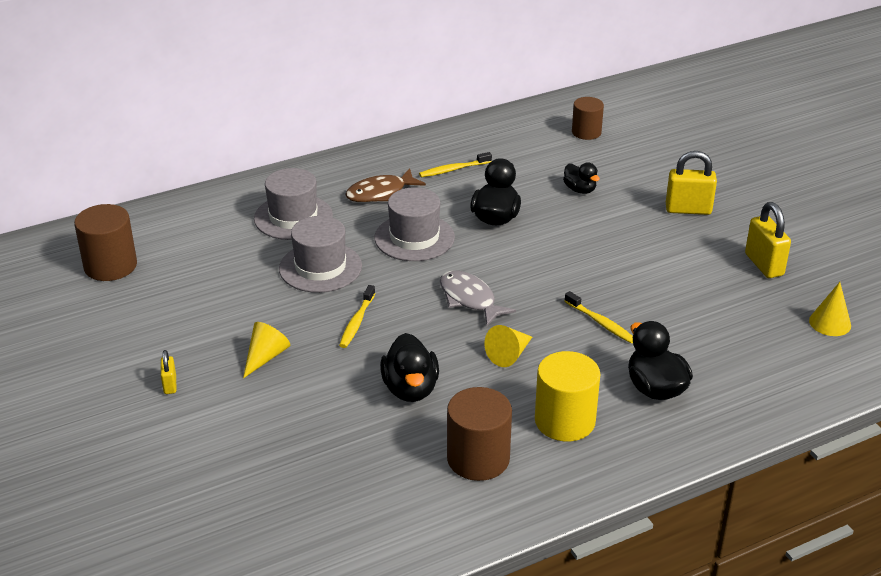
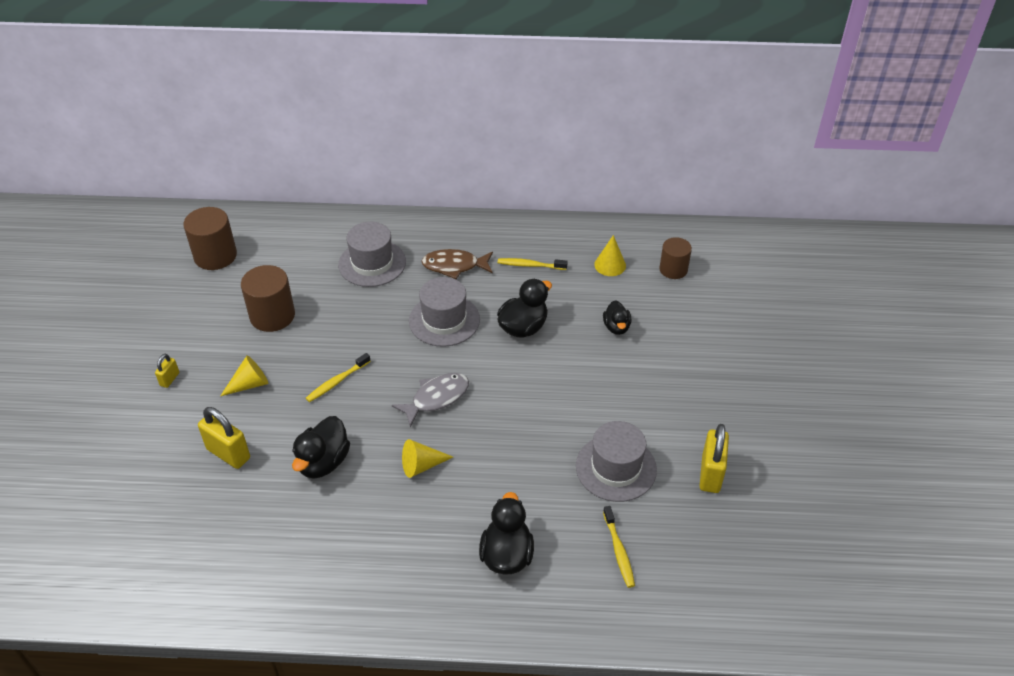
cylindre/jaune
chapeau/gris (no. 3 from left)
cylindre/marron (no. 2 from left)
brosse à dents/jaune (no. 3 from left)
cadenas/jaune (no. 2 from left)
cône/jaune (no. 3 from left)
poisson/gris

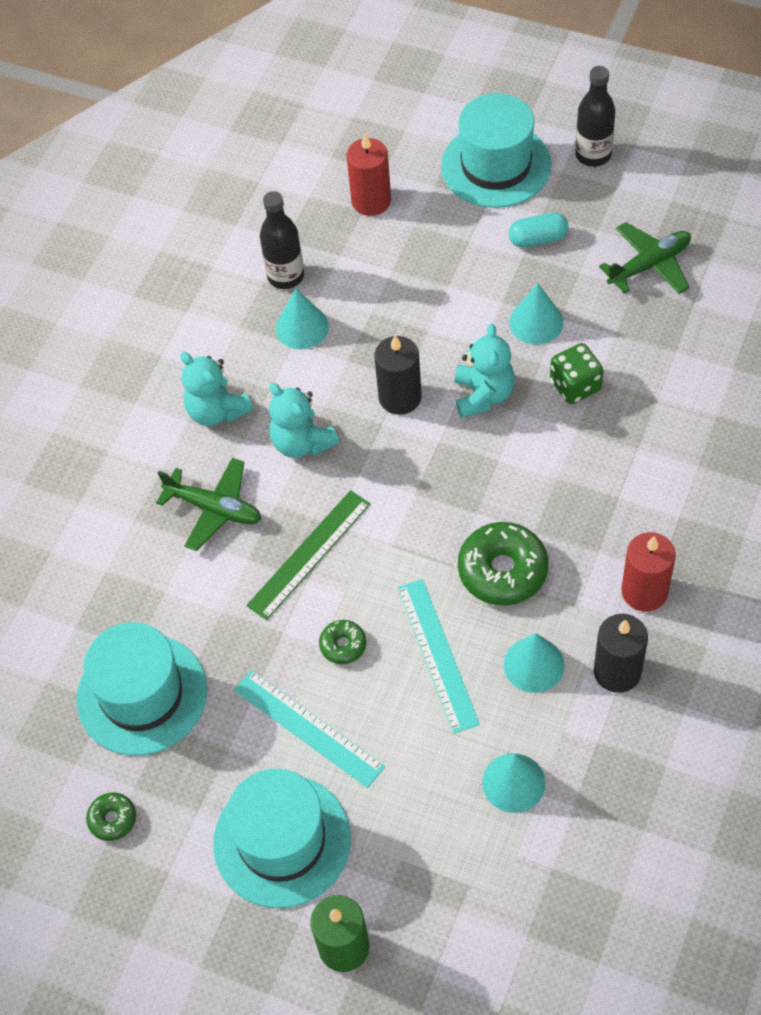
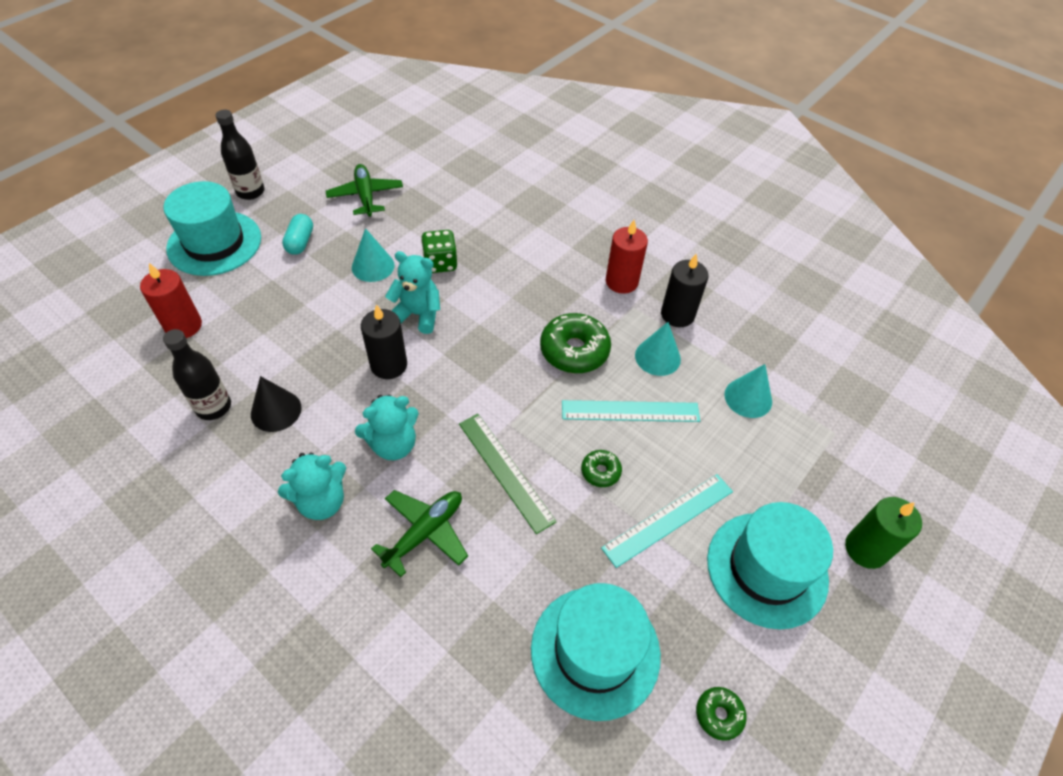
cône/noir

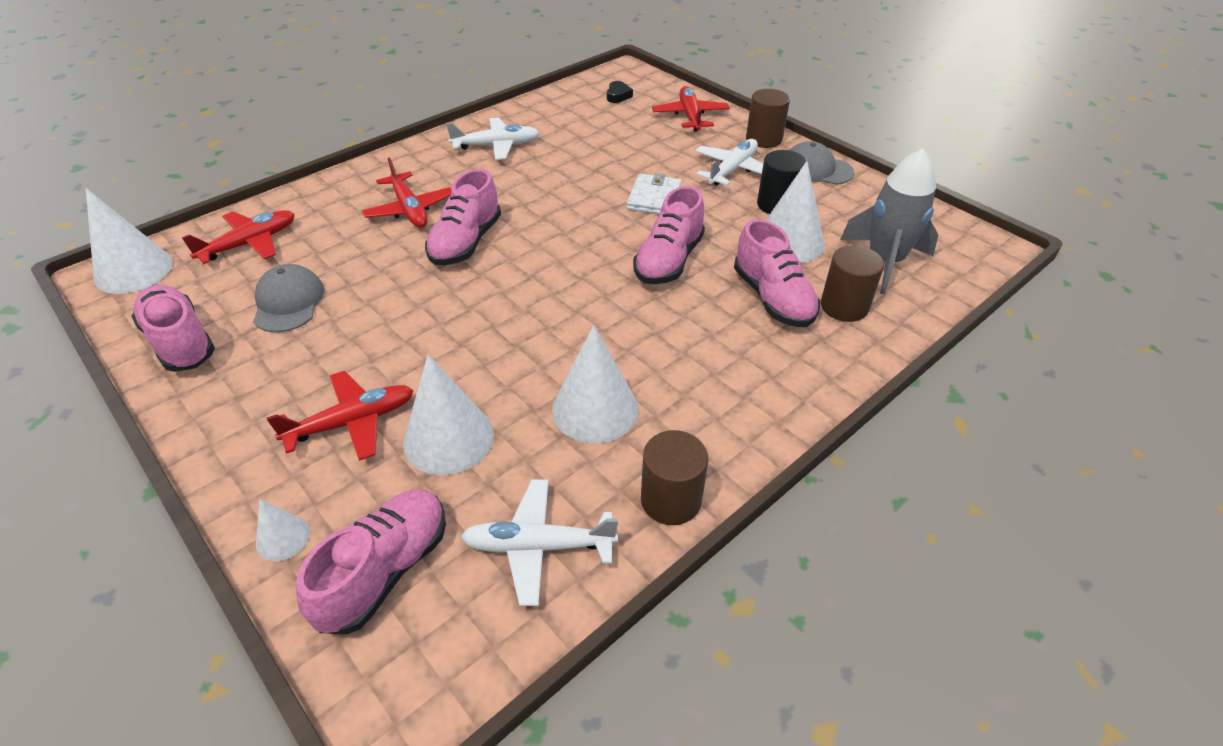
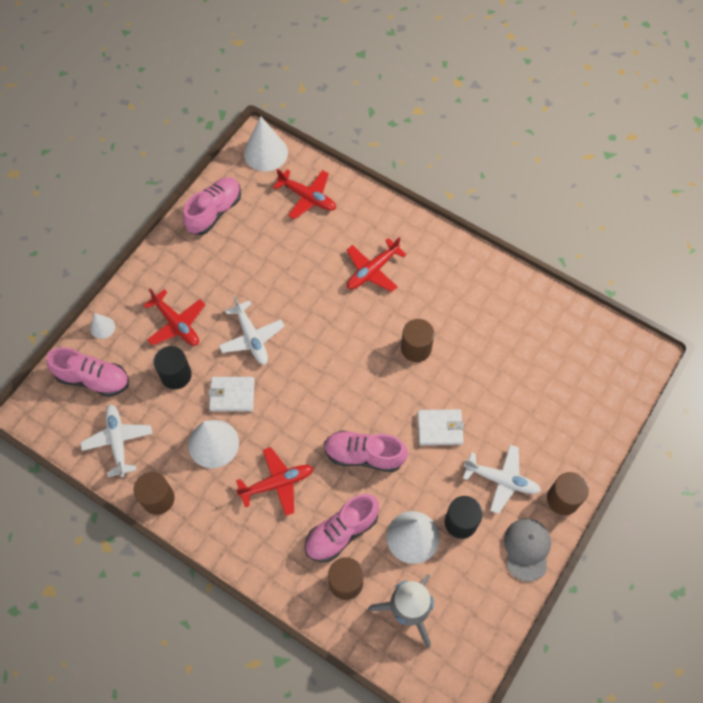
casquette/gris (no. 1 from left in the first image)
chaussure/rose (no. 3 from left in the first image)
cœur/noir
portefeuille/blanc (no. 1 from left)
cylindre/marron (no. 3 from left)
avion/blanc (no. 2 from left)
avion/rouge (no. 2 from left)
cylindre/noir (no. 1 from left)

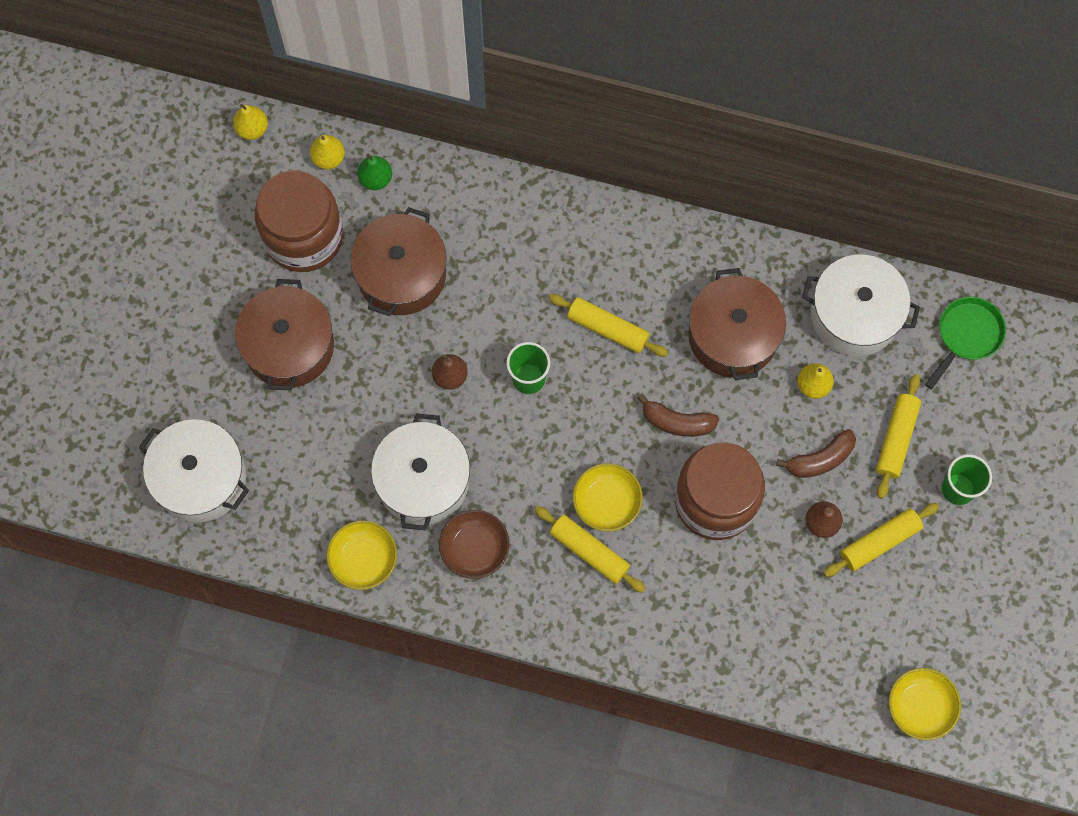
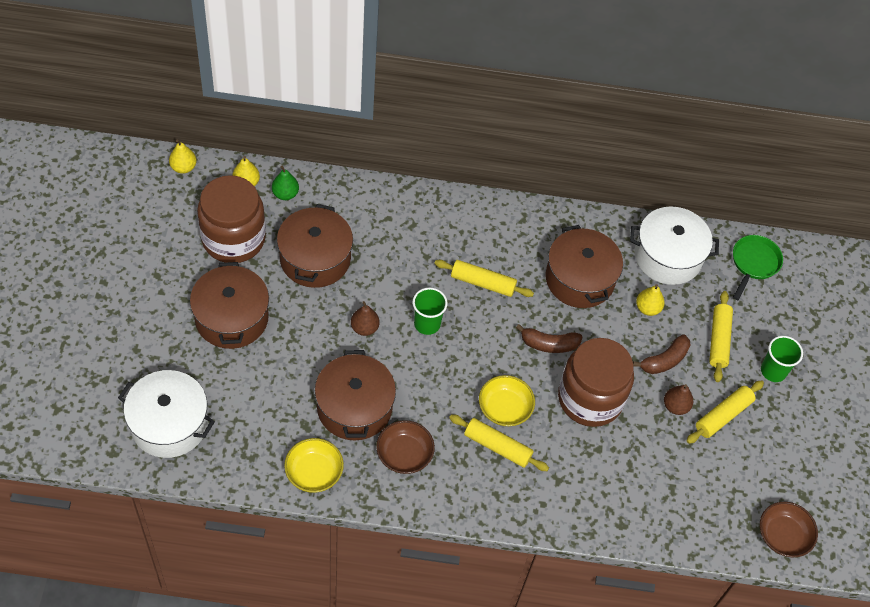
marmite/marron (no. 3 from left)
bol/marron (no. 2 from left)

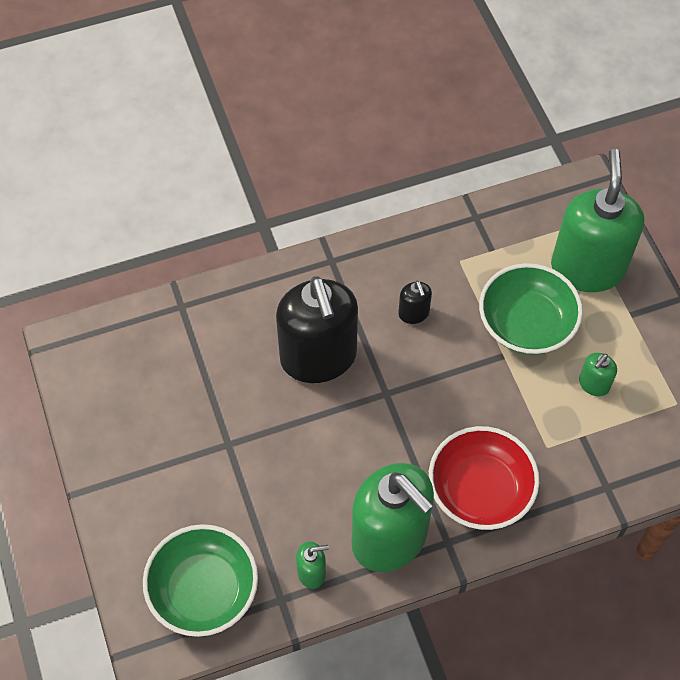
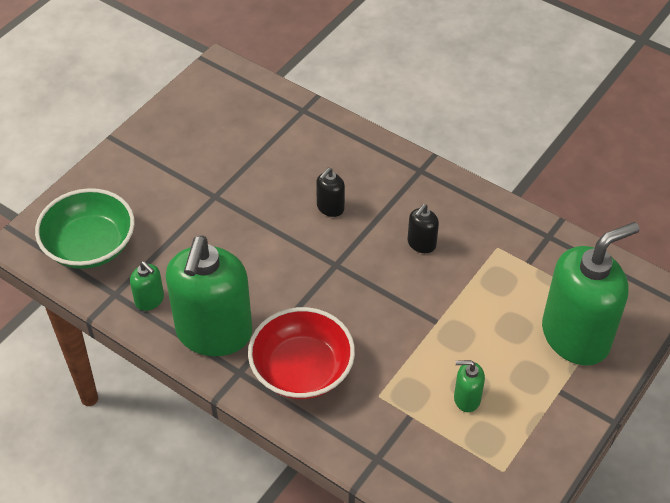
bol/vert (no. 2 from left in the first image)
distributeur de savon/noir (no. 1 from left)

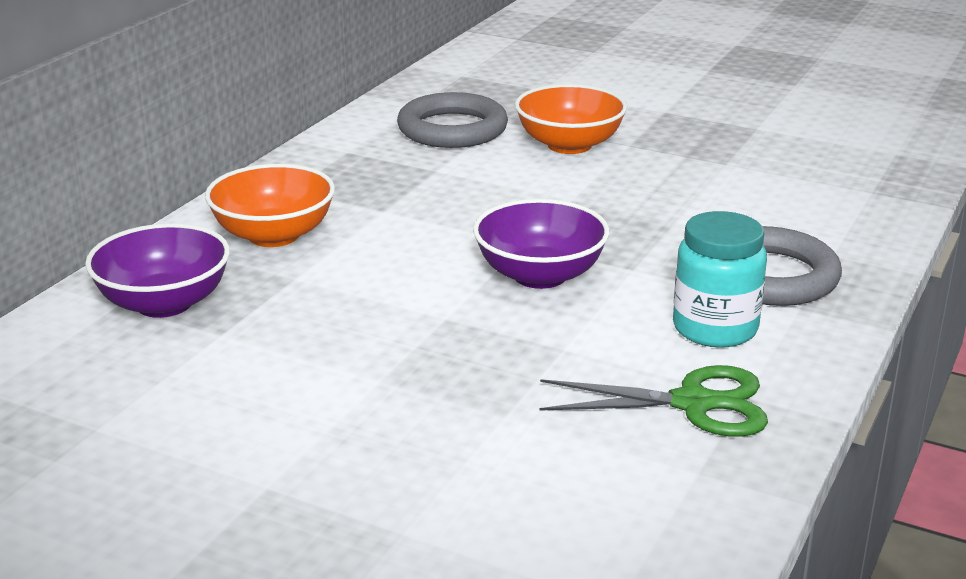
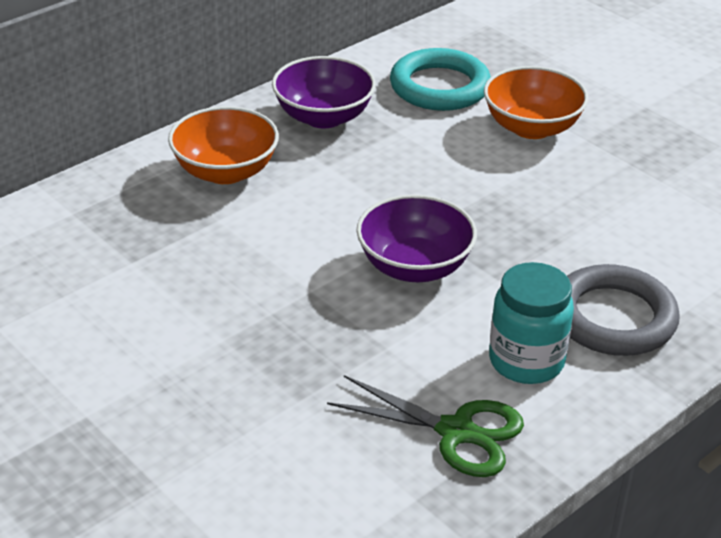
bol/violet (no. 1 from left)
anneau/turquoise

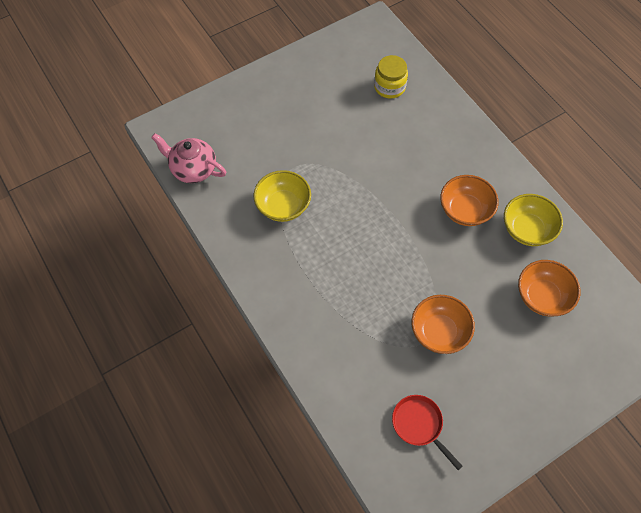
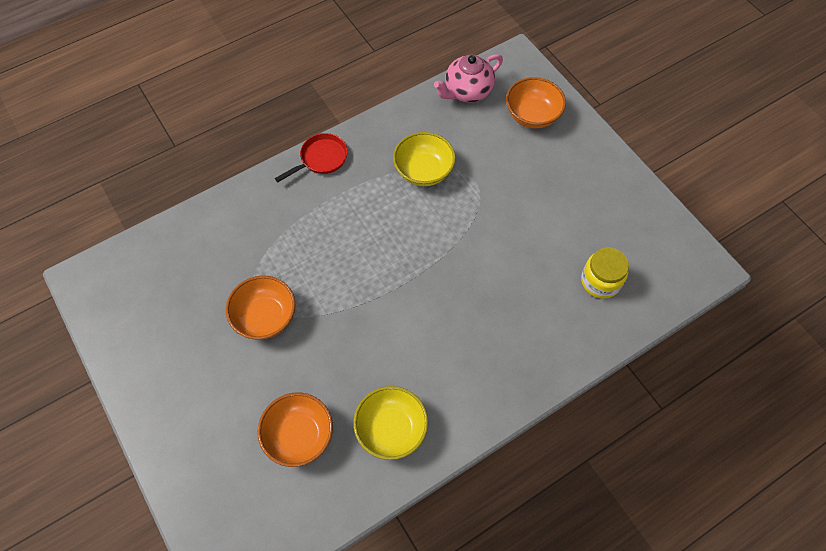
poêle/rouge
bol/orange (no. 3 from left)
théière/rose

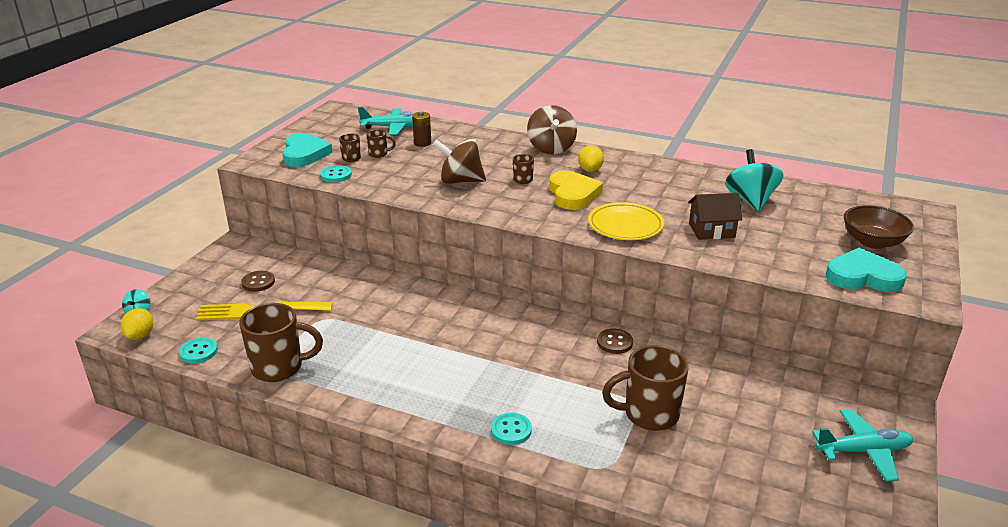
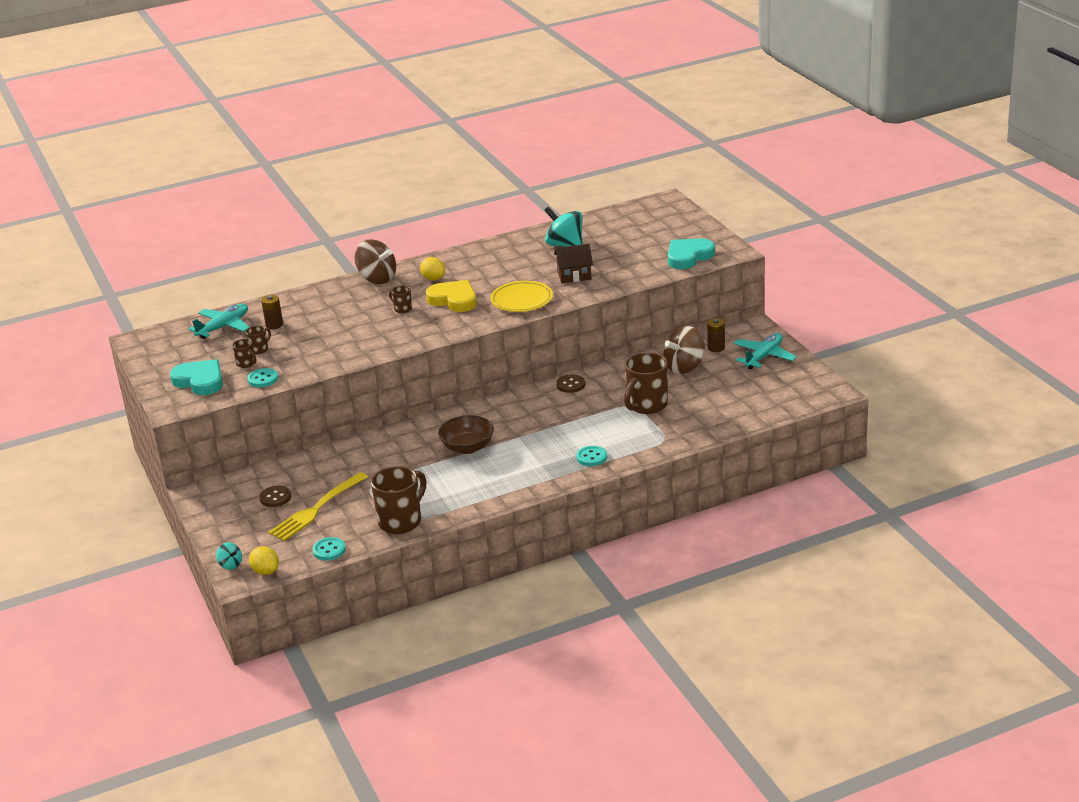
pile/marron (no. 2 from left)
toupie/marron (no. 2 from left)
bol/marron
maison/marron

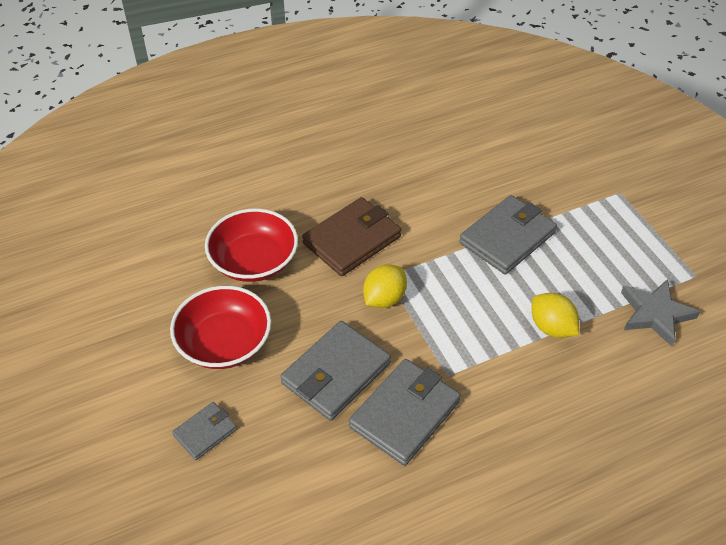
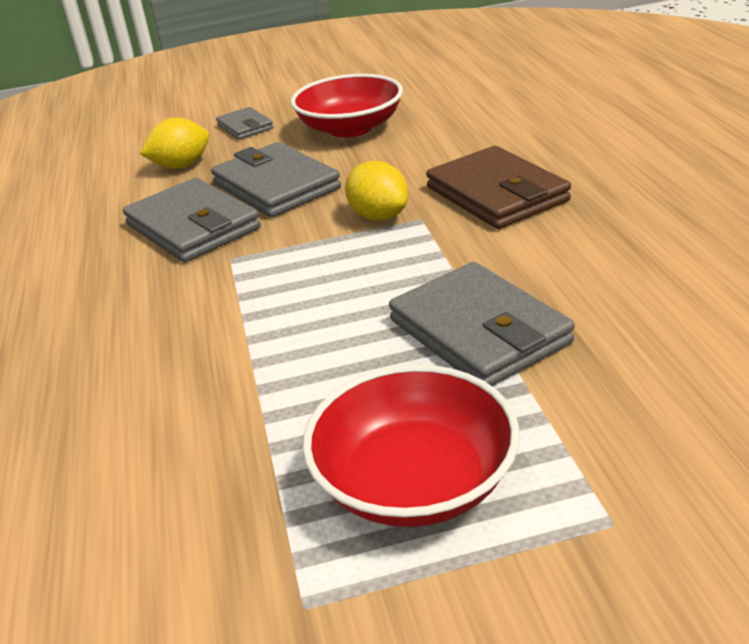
étoile/gris
bol/rouge (no. 2 from left)
citron/jaune (no. 1 from left)

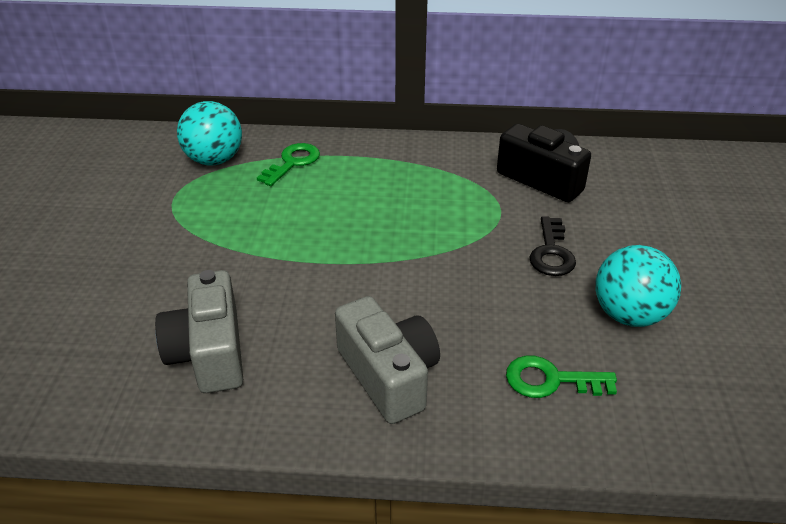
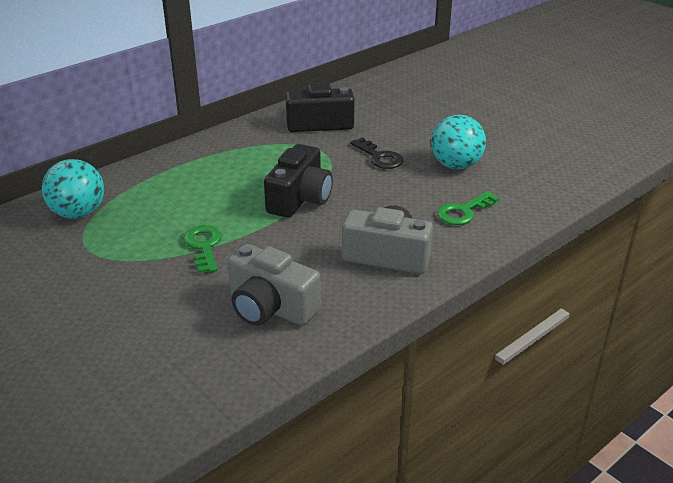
appareil photo/noir (no. 1 from left)
clé/vert (no. 1 from left)

